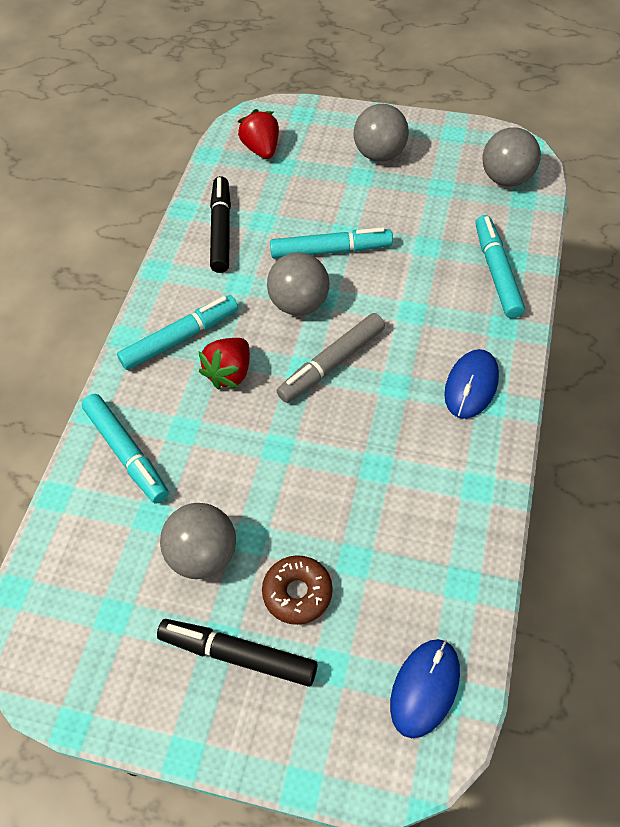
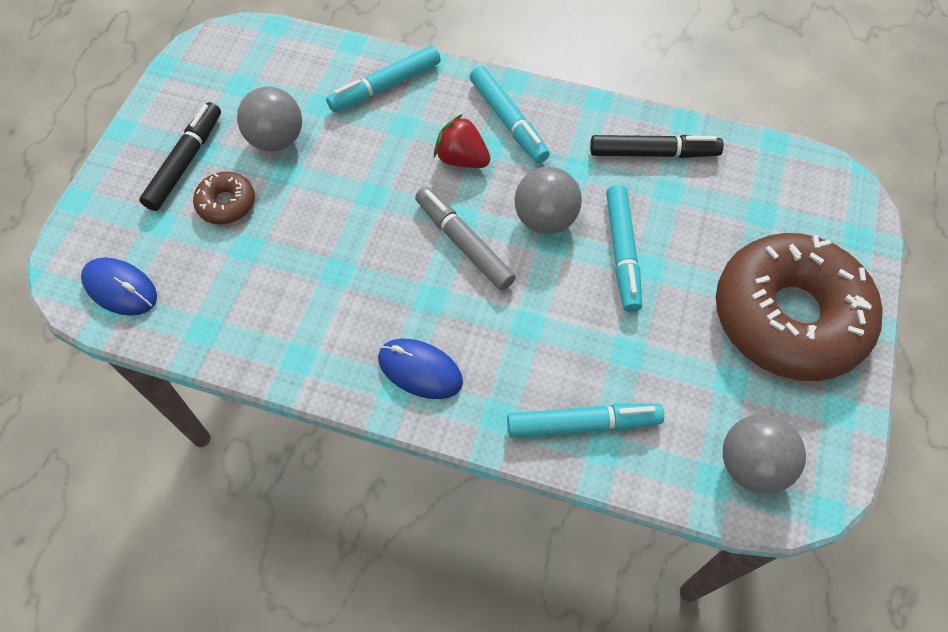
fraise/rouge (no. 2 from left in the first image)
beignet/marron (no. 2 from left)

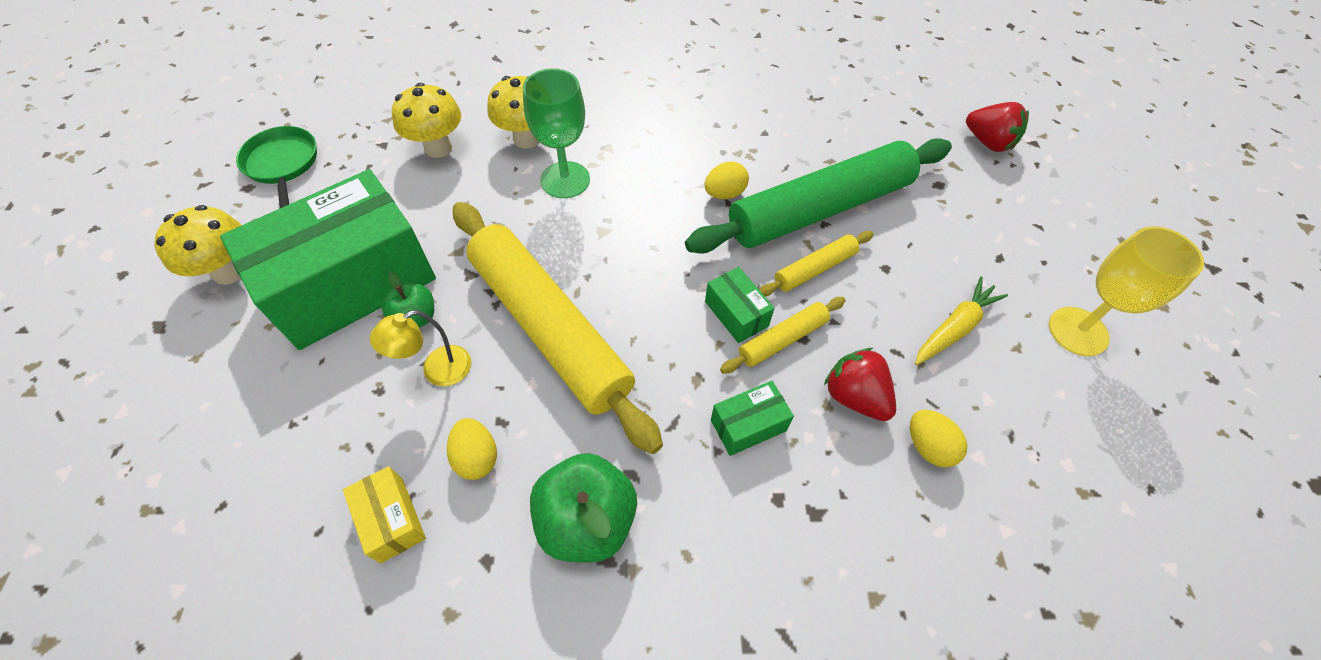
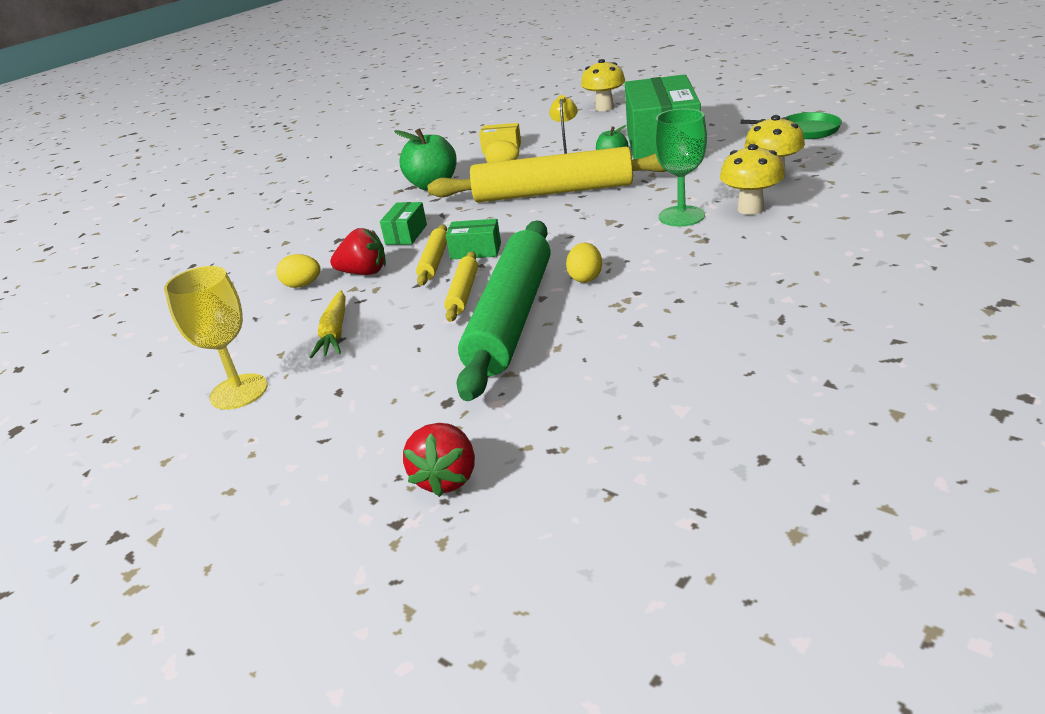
champignon/jaune (no. 1 from left)
fraise/rouge (no. 2 from left)

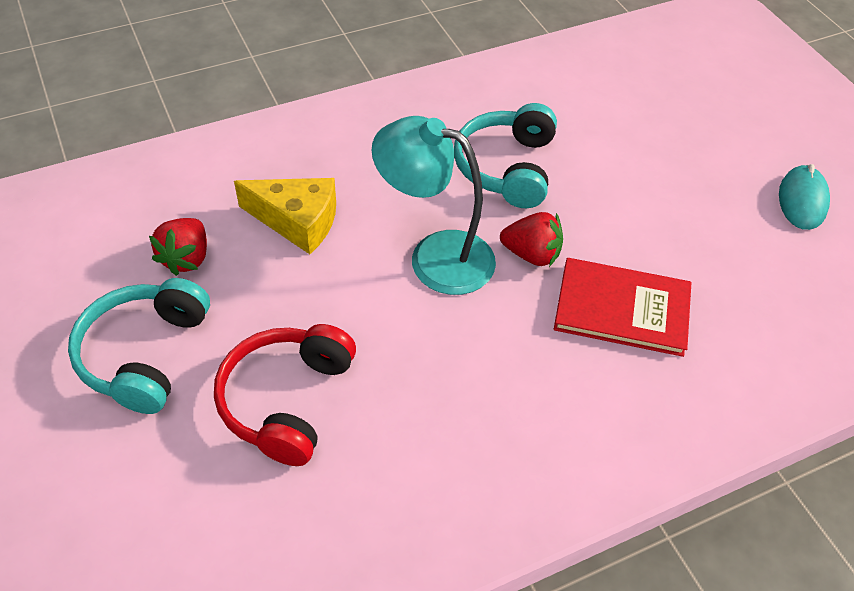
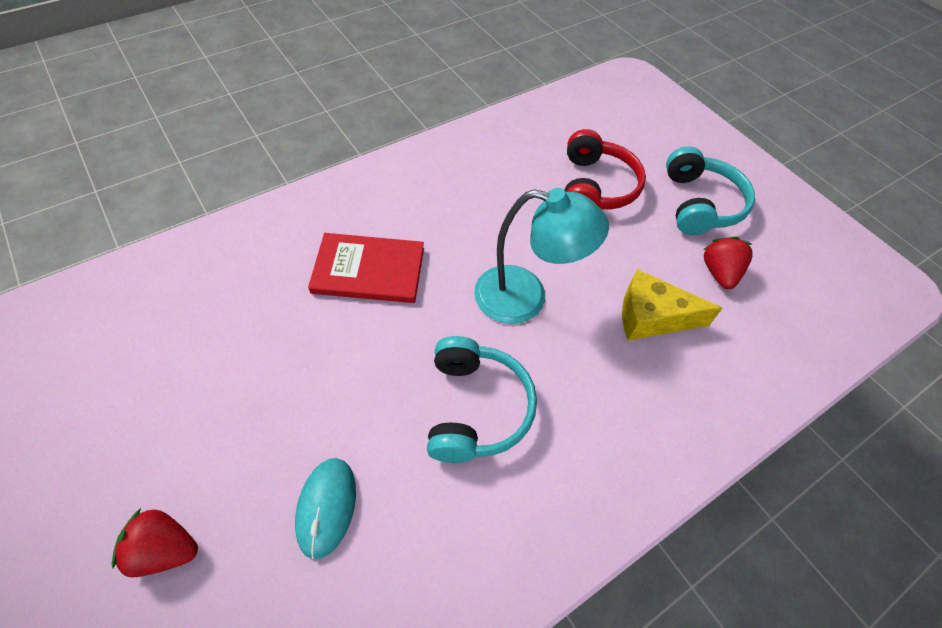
fraise/rouge (no. 1 from left)
souris/turquoise

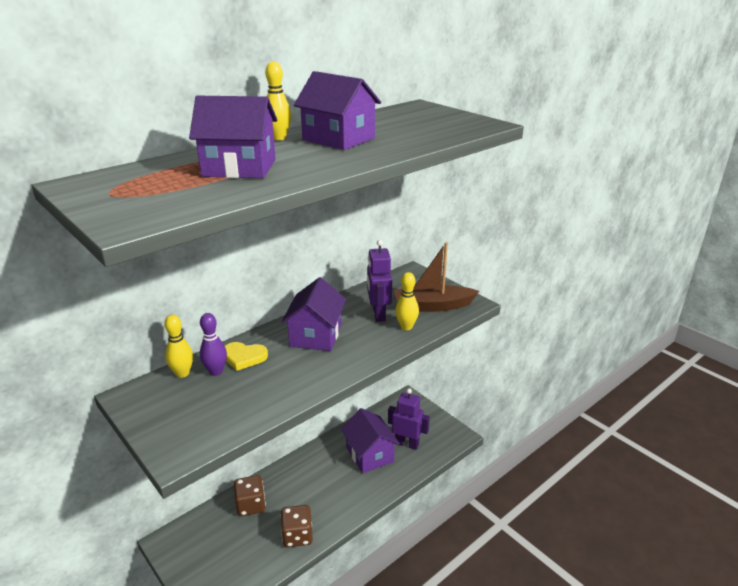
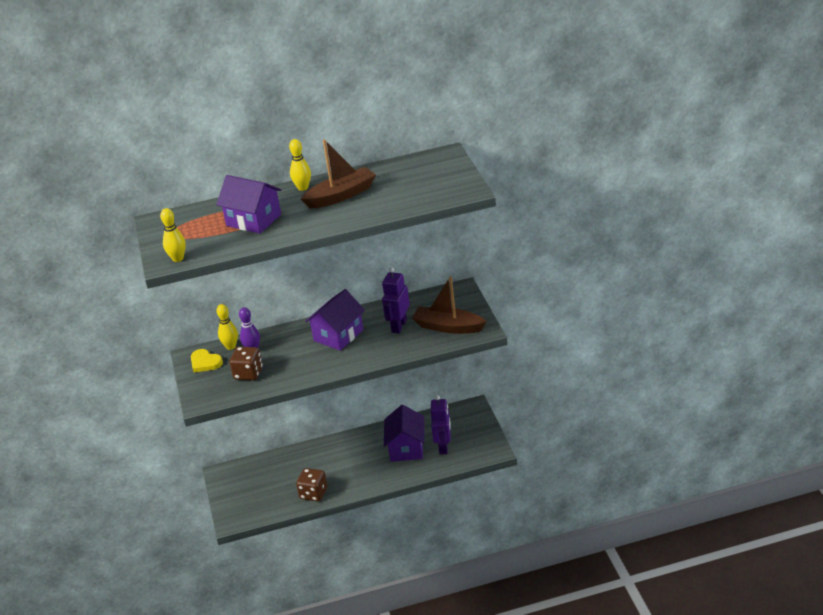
cœur/jaune
dé/marron (no. 1 from left)
quille/jaune (no. 1 from left)
bateau/marron (no. 1 from left)
robot/violet (no. 2 from left)

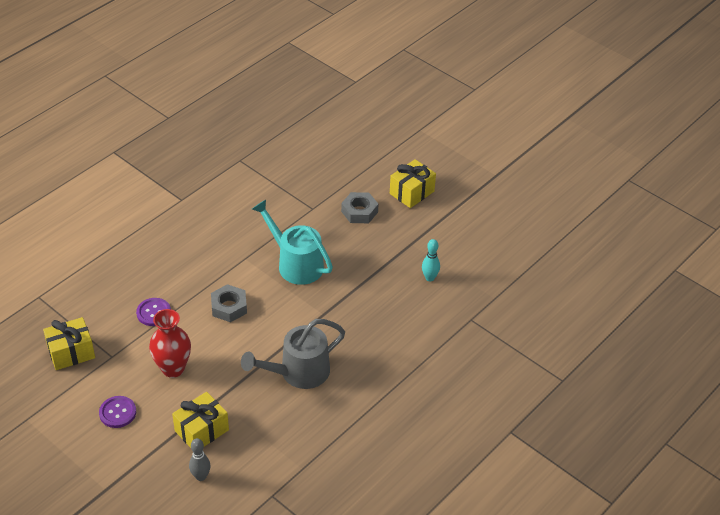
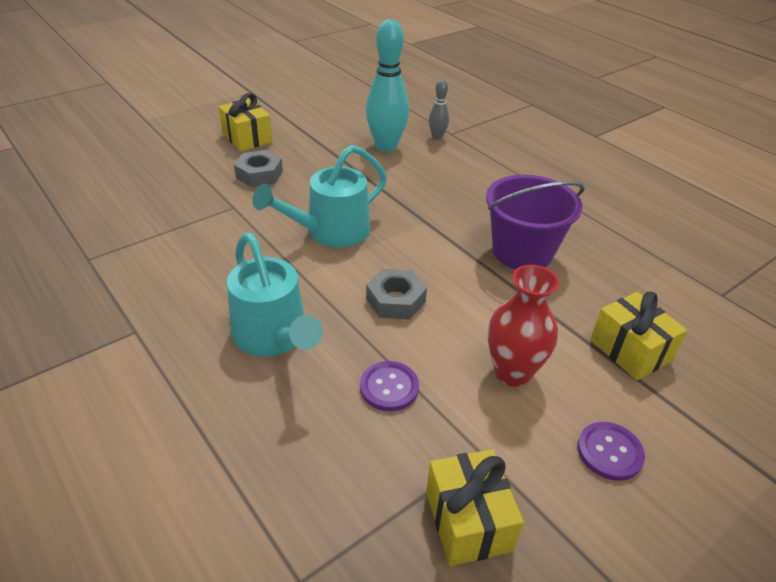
arrosoir/turquoise (no. 1 from left)
quille/gris
seau/violet
quille/turquoise

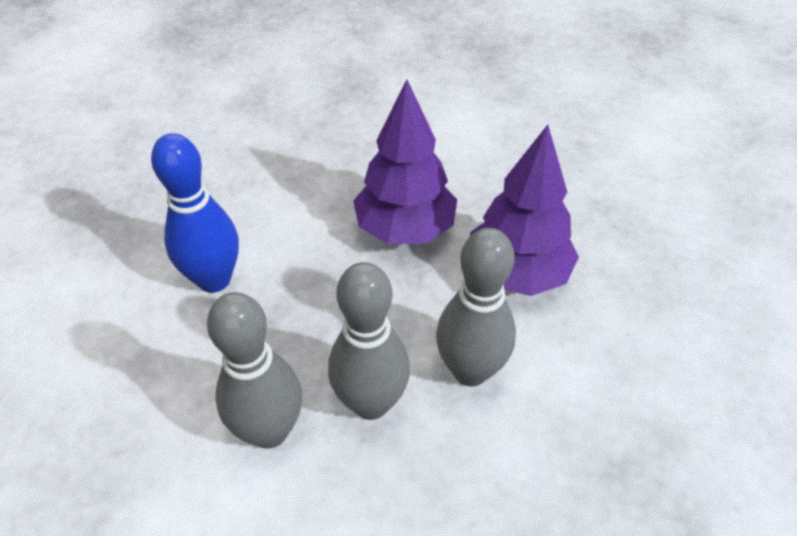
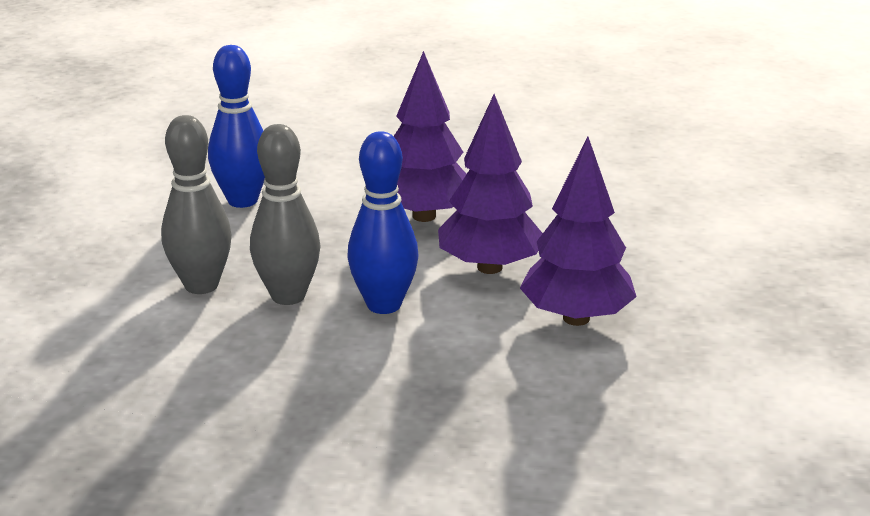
arbre/violet (no. 3 from left)
quille/bleu (no. 2 from left)

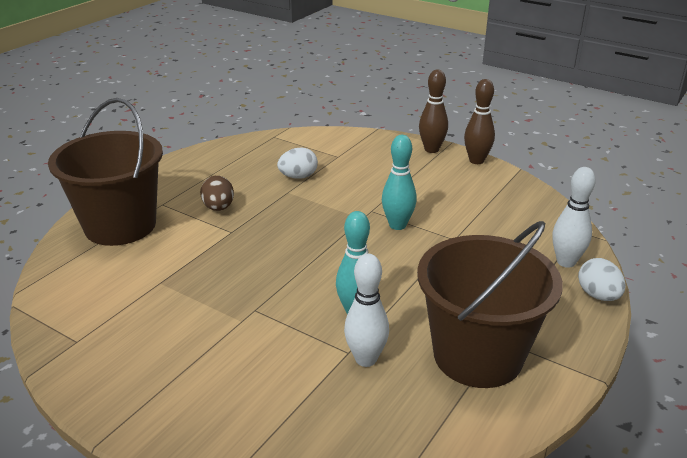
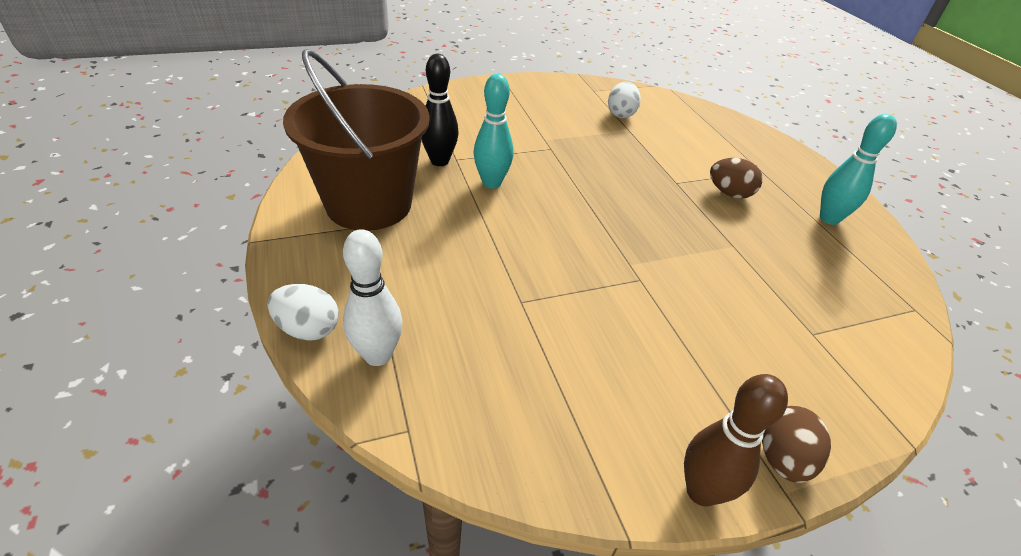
seau/marron (no. 1 from left in the first image)
œuf/blanc (no. 2 from left)
quille/turquoise (no. 2 from left)
œuf/marron (no. 2 from left)
quille/noir

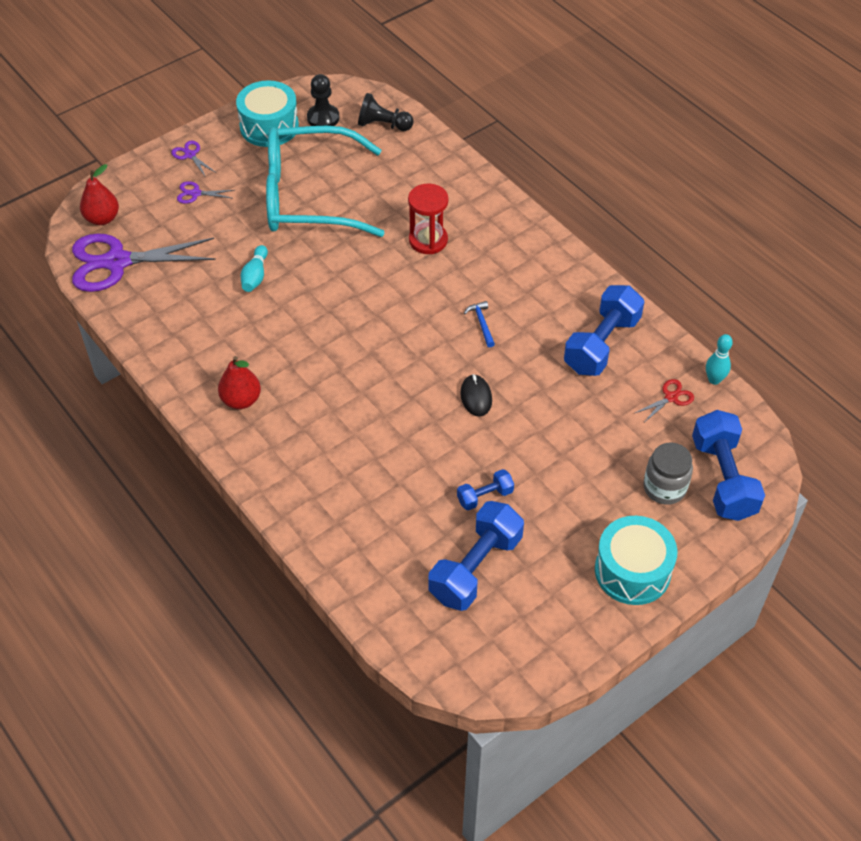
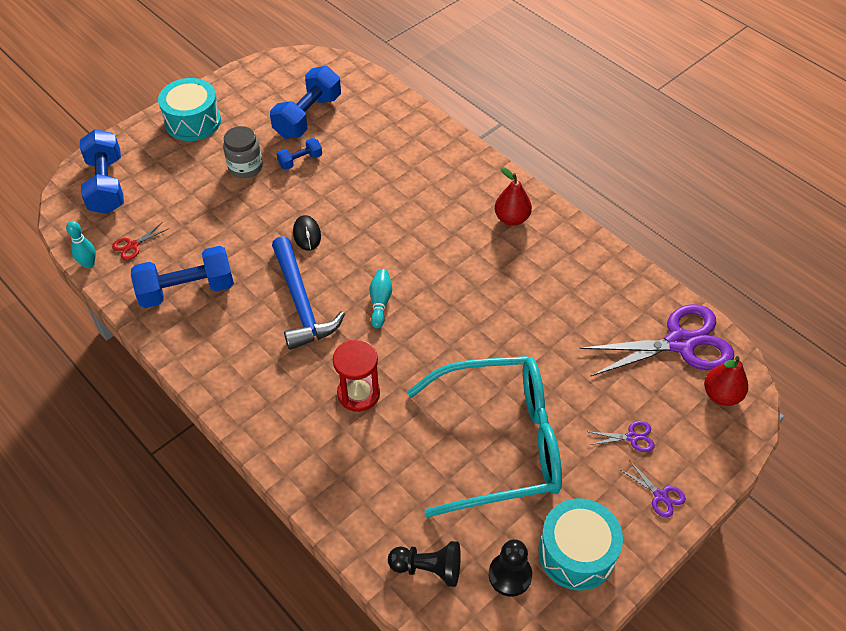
quille/turquoise (no. 2 from left)
bocal/gris
haltère/bleu (no. 2 from left)
marteau/bleu

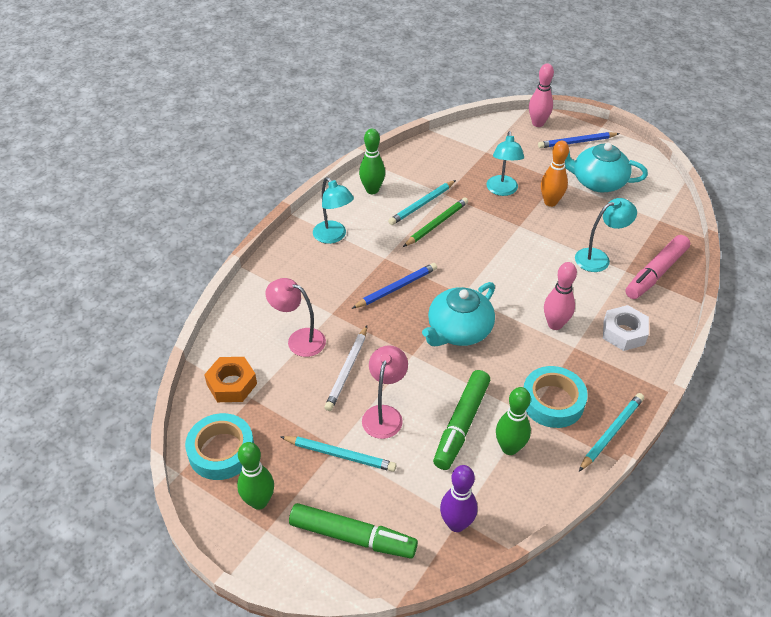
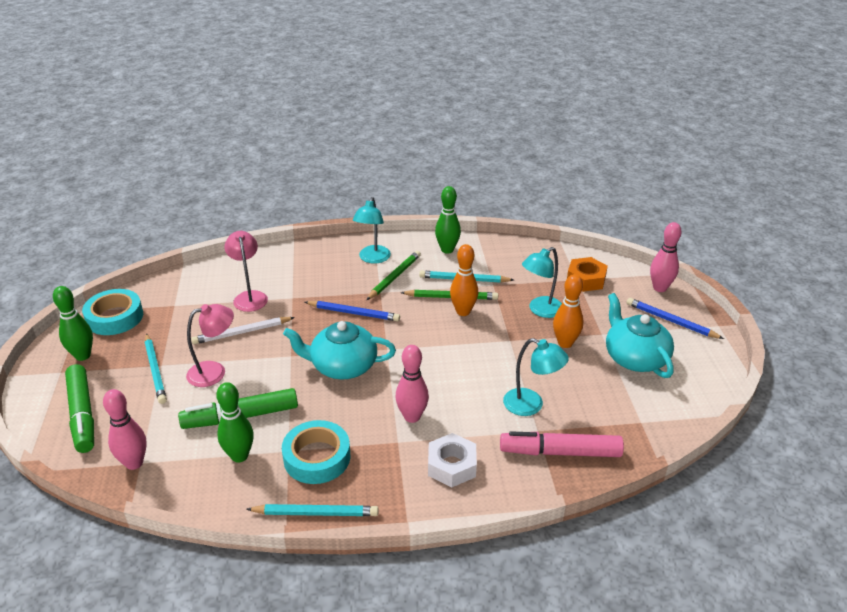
crayon/vert (no. 1 from left)
quille/orange (no. 1 from left)
écrou/orange
quille/rose (no. 1 from left)

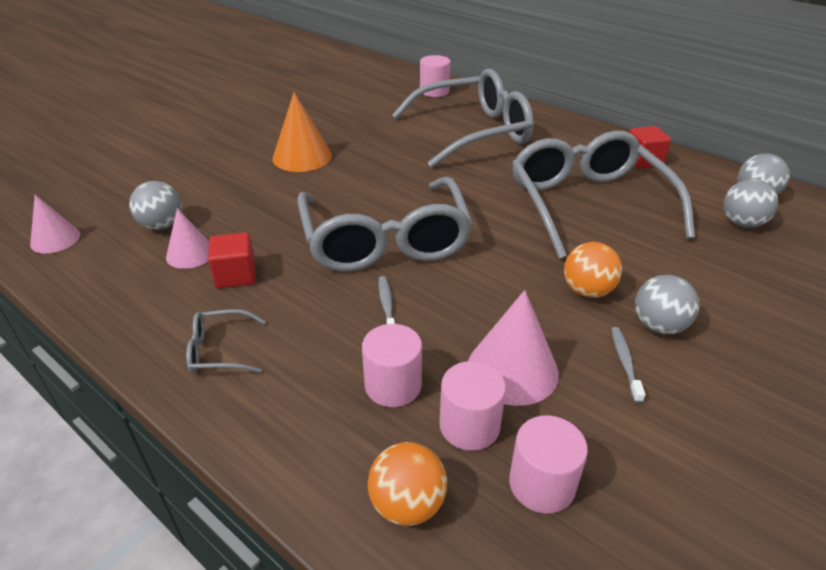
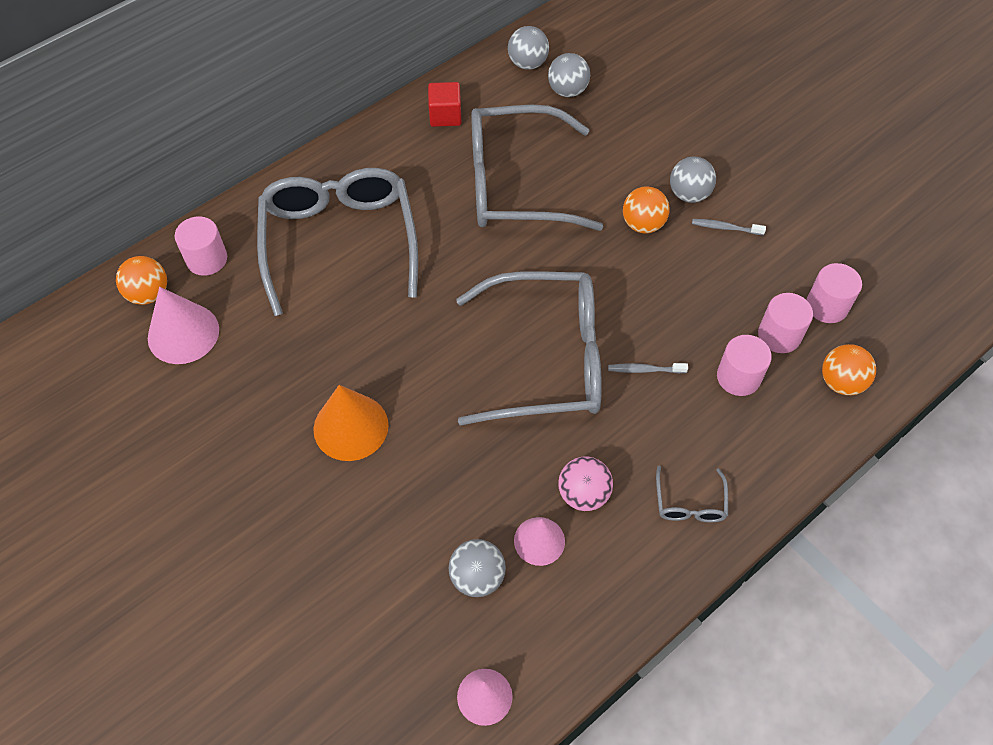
balle/orange (no. 1 from left)
cône/rose (no. 1 from left)
balle/rose

